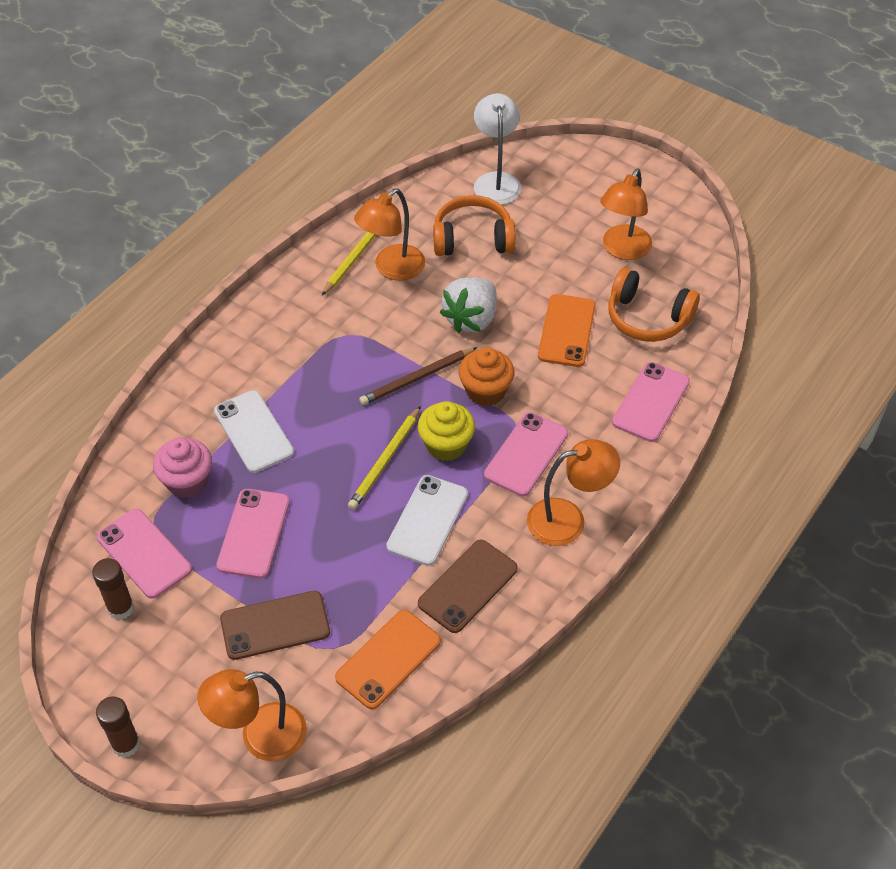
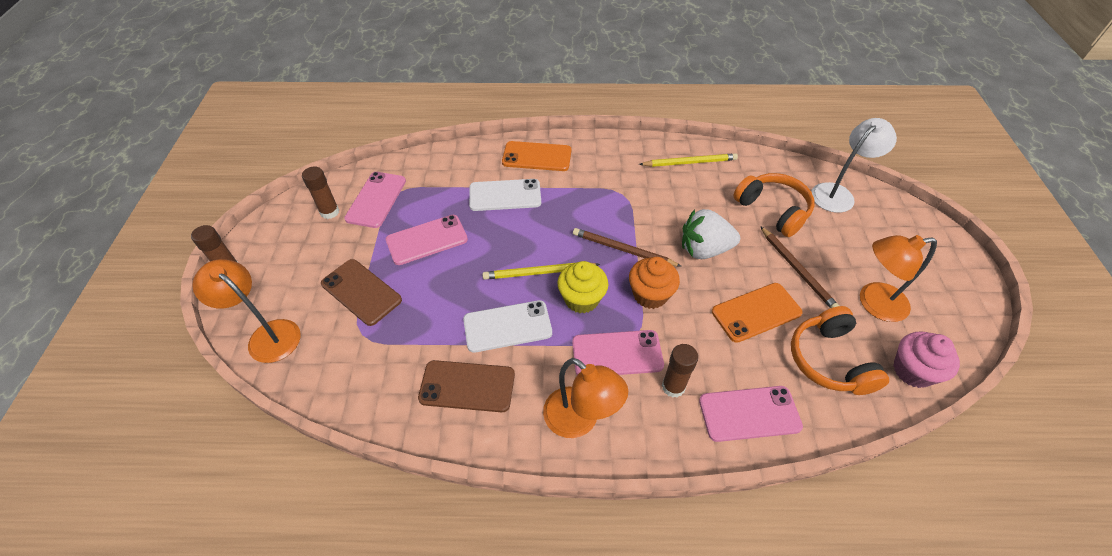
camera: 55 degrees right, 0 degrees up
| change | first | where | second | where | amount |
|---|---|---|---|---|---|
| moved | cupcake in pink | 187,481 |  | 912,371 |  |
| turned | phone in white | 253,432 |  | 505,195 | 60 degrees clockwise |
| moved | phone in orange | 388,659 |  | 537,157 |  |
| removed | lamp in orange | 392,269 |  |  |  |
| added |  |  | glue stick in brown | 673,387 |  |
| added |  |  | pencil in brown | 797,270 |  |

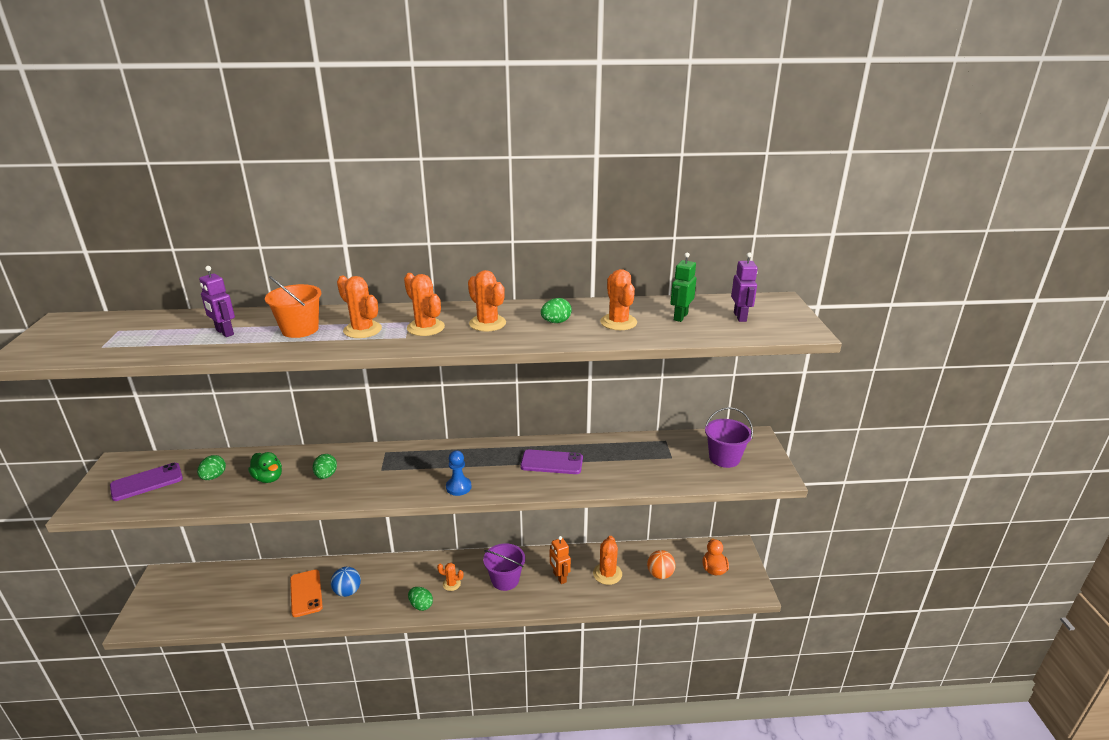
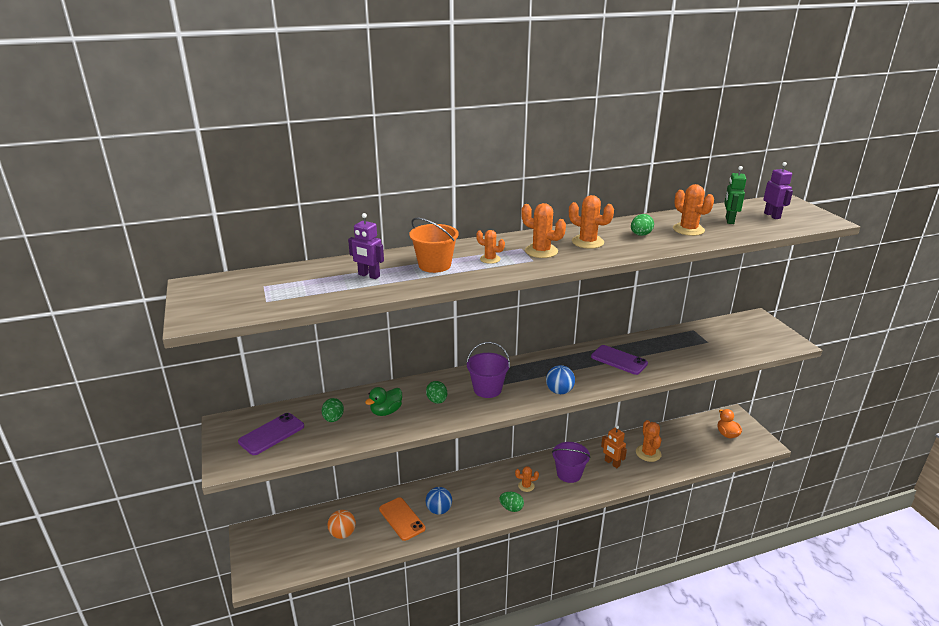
camera: 15 degrees left, 0 degrees up
| change | first | where | second | where | amount |
|---|---|---|---|---|---|
| turned | duck in green | 268,478 |  | 386,411 | 105 degrees clockwise |
| resized | cactus in orange | 362,330 |  | 490,259 | x0.61 |
| replaced | pawn in blue | 458,487 | ball in blue | 559,391 |  |
| turned | phone in purple | 551,462 |  | 619,360 | 45 degrees clockwise |
| moved | ball in orange | 660,574 |  | 342,533 |  |
| moved | bucket in purple | 724,458 |  | 487,389 |  |

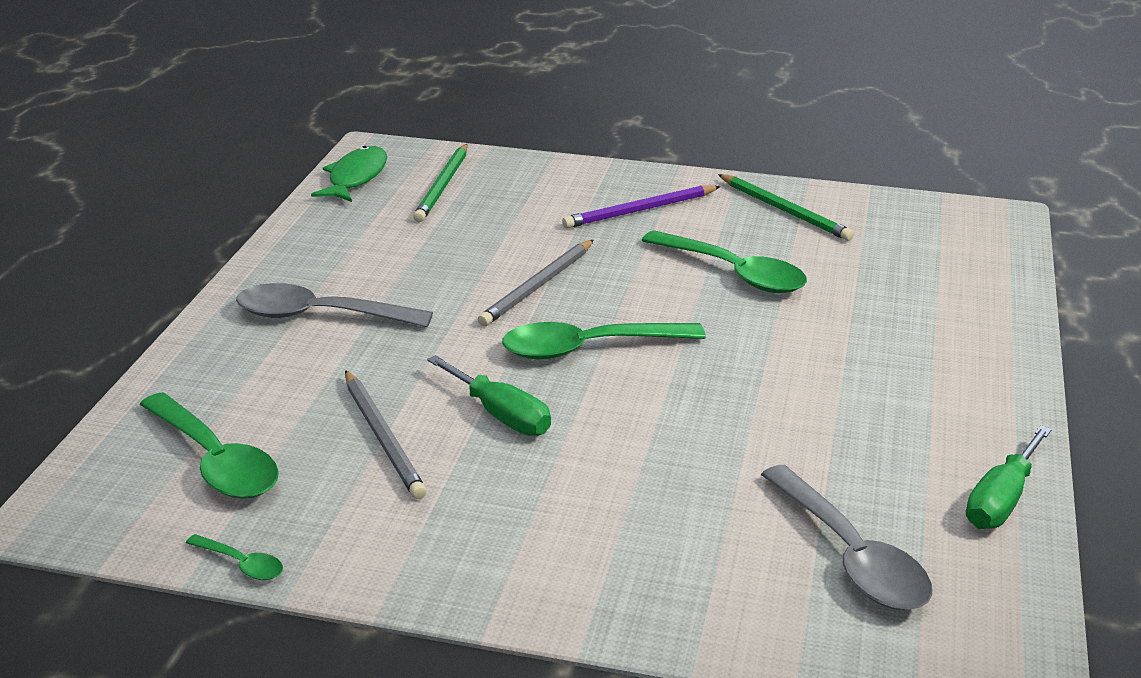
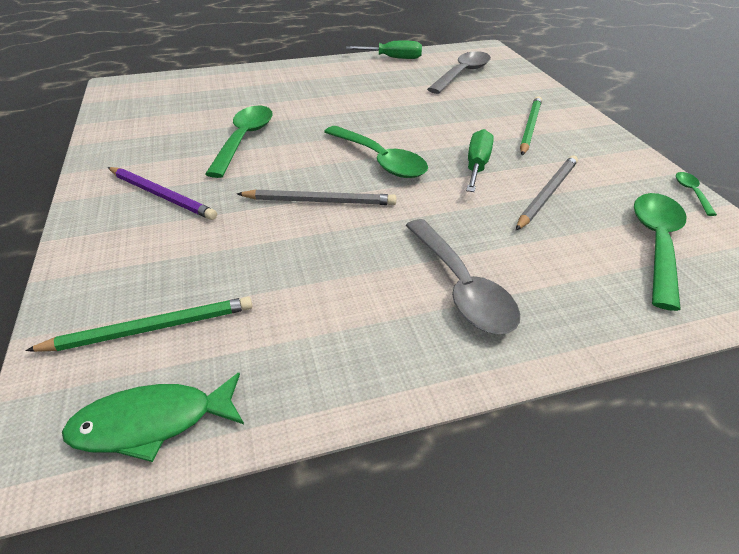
camera: 120 degrees left, 10 degrees up
| change | first | where | second | where | amount |
|---|---|---|---|---|---|
| moved | pencil in green | 785,210 |  | 530,127 |  |

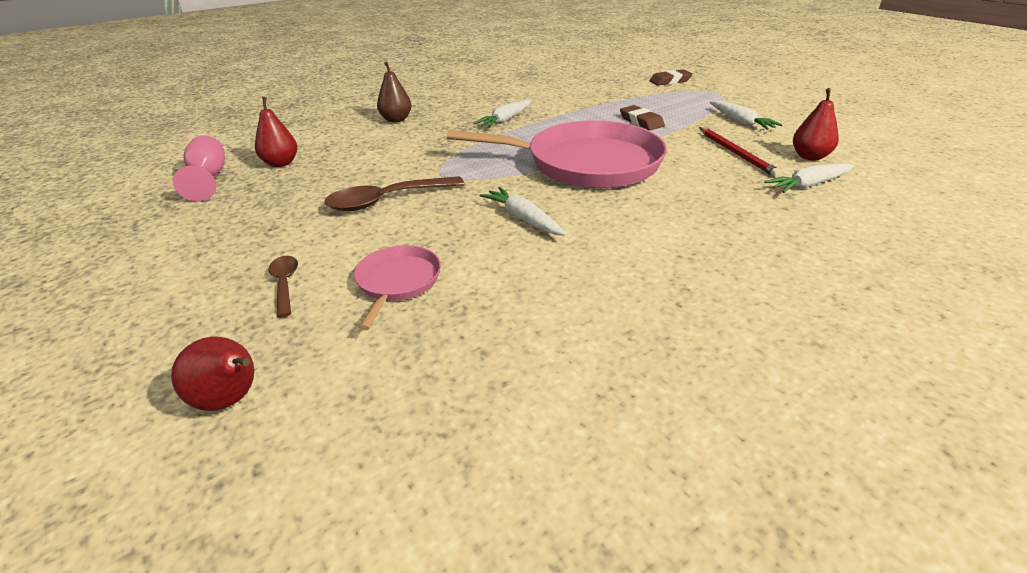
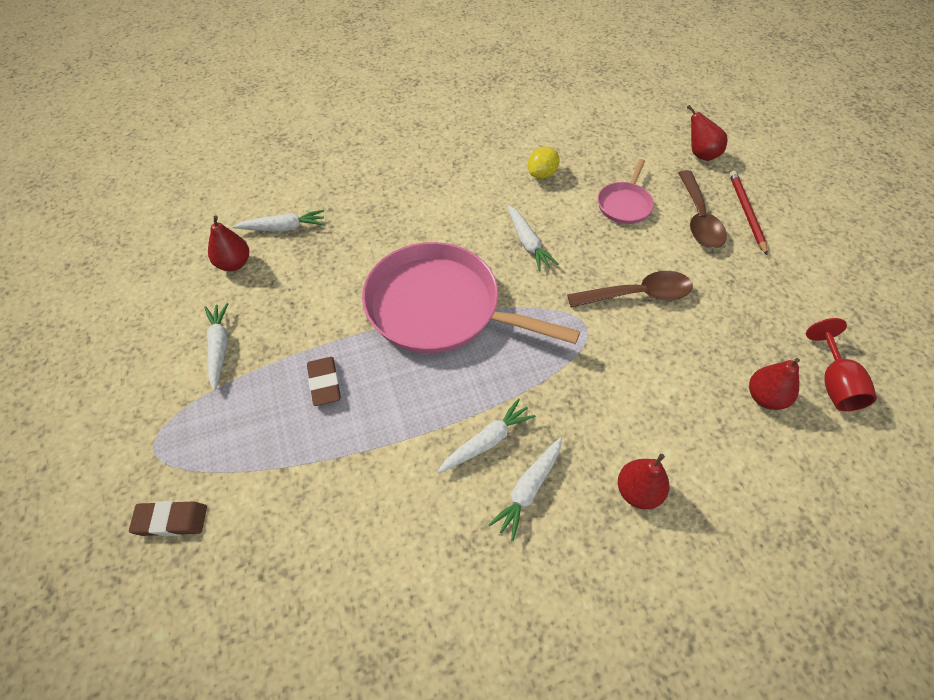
camera: 165 degrees left, 20 degrees up
| change | first | where | second | where | amount |
|---|---|---|---|---|---|
| recoloured | goblet in pink | 209,178 | goblet in red | 834,383 |  |
| resized | spoon in brown | 285,284 |  | 699,219 | x1.80 |
| recoloured | pear in brown | 396,120 | pear in red | 638,492 |  |
| moved | pencil in red | 736,154 |  | 746,212 |  |
| added |  |  | carrot in white | 528,490 |  |
| added |  |  | lemon in yellow | 542,174 |  |

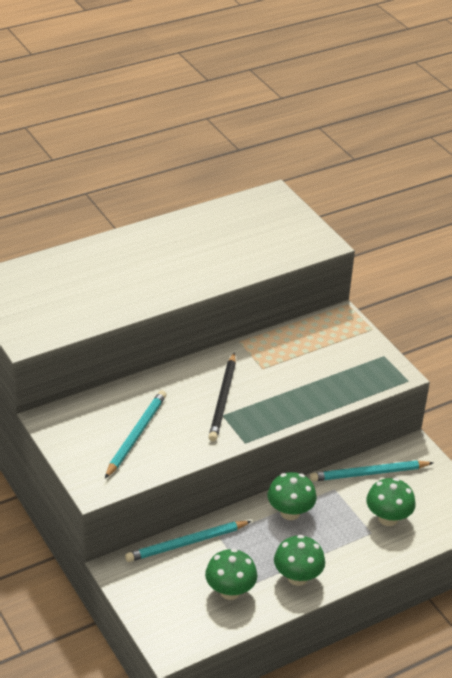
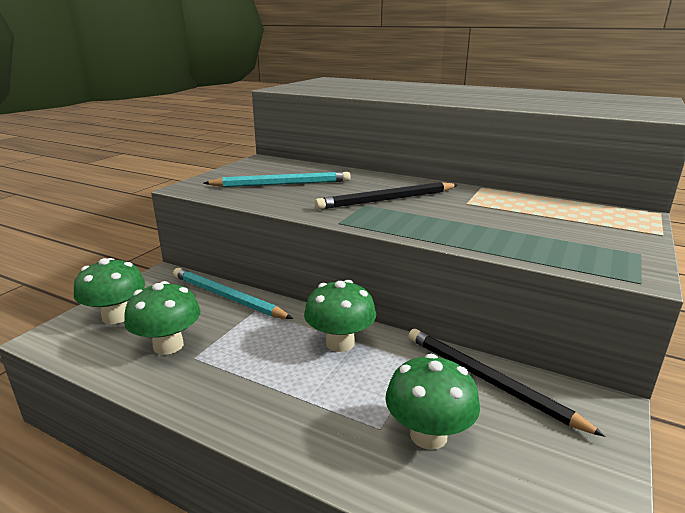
camera: 60 degrees right, 15 degrees down
| change | first | where | second | where | amount |
|---|---|---|---|---|---|
| moved | mushroom in green | 297,577 |  | 116,316 |  |
| recoloured | pencil in turquoise | 369,473 | pencil in black | 488,381 |  |

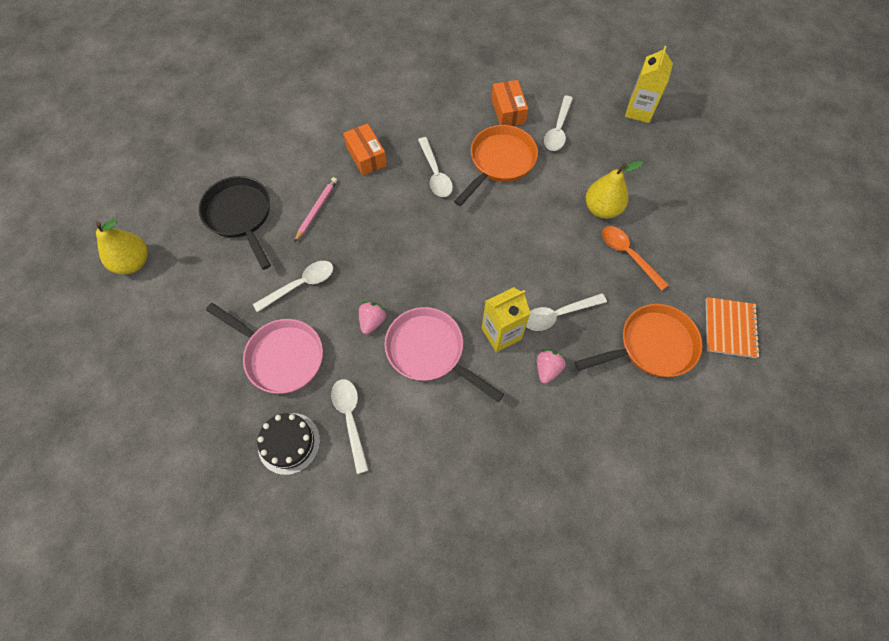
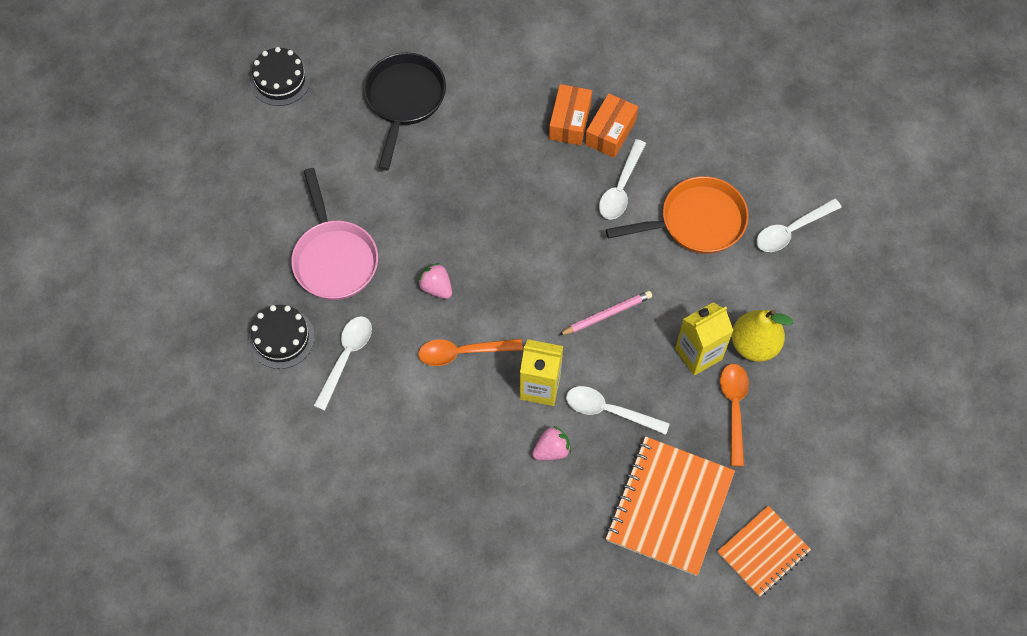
camera: 40 degrees right, 0 degrees up
| change | first | where | second | where | amount |
|---|---|---|---|---|---|
| replaced | pear in yellow | 133,262 | cake in black | 280,80 |  |
| removed | spoon in white | 301,285 |  |  |  |
| moved | pencil in pink | 317,209 |  | 607,314 |  |
| turned | strawberry in pink | 372,321 |  | 436,287 | 105 degrees counterclockwise |
| replaced | pan in pink | 429,351 | spoon in orange | 462,352 |  |
| moved | box in orange | 508,111 |  | 610,132 |  |
| replaced | pan in orange | 651,346 | notebook in orange | 669,506 |  |
| moved | carton in yellow | 639,111 |  | 698,354 |  |

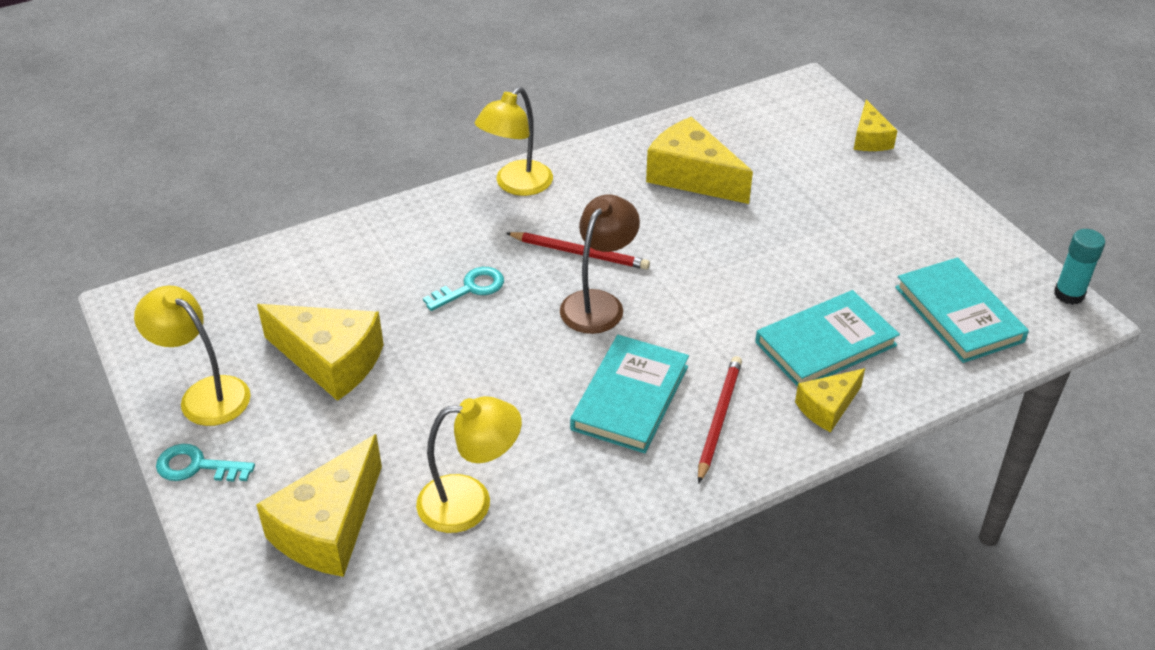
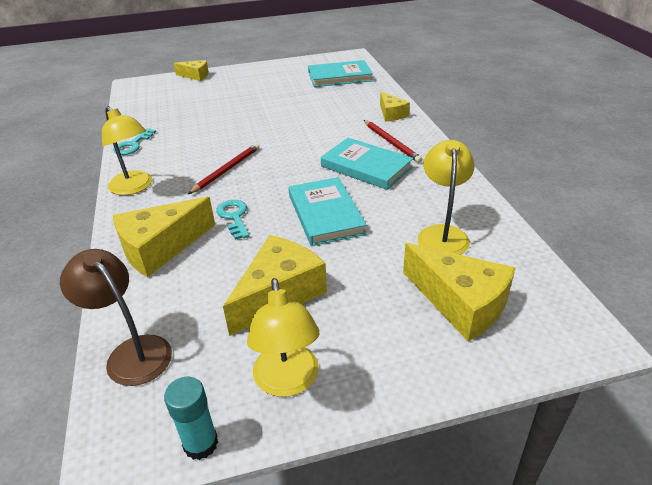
camera: 75 degrees left, 5 degrees down
| change | first | where | second | where | amount |
|---|---|---|---|---|---|
| turned | lamp in yellow | 205,394 |  | 288,382 | 60 degrees counterclockwise |
| moved | key in turquoise | 196,466 |  | 132,145 |  |
| moved | lamp in brown | 598,303 |  | 132,352 |  |
| moved | cheese in yellow | 692,176 |  | 160,248 |  |
| turned | pencil in red | 719,419 |  | 391,142 | 150 degrees counterclockwise |
| moved | book in turquoise | 825,344 |  | 325,214 |  |
| moved | glue stick in turquoise | 1069,294 |  | 201,444 |  |

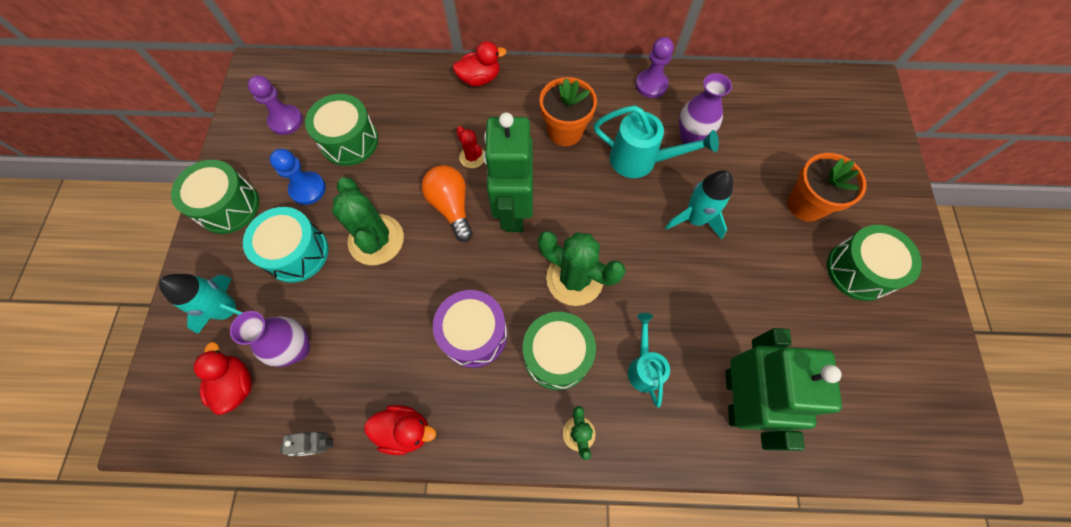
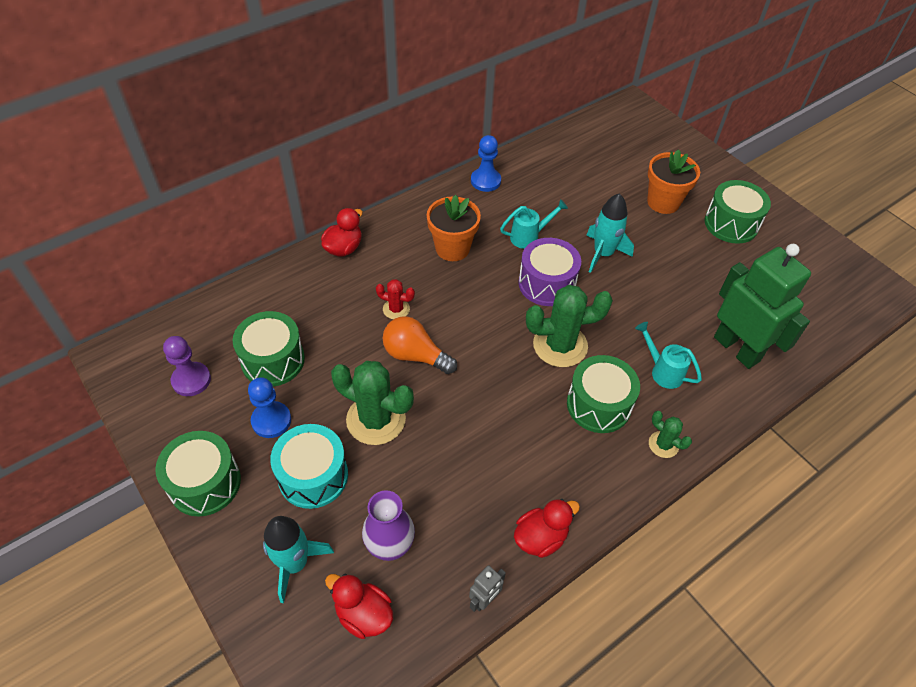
camera: 40 degrees left, 15 degrees down
| change | first | where | second | where | amount |
|---|---|---|---|---|---|
| moved | drum in purple | 474,334 |  | 547,284 |  |
| removed | robot in green | 513,211 |  |  |  |
| resized | watering can in turquoise | 641,161 |  | 529,237 | x0.65 |
| recoloured | pawn in purple | 651,85 | pawn in blue | 485,181 |  |
| removed | vase in purple | 691,137 |  |  |  |

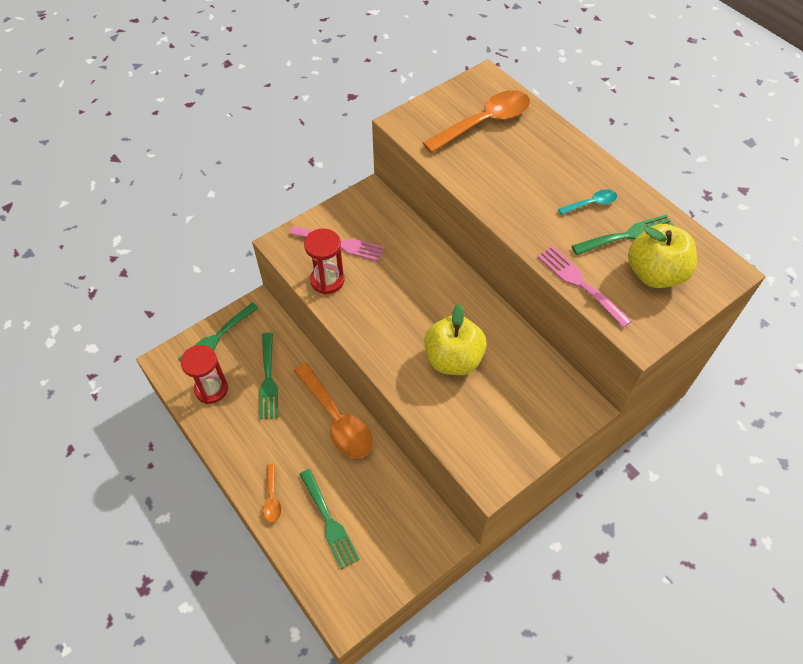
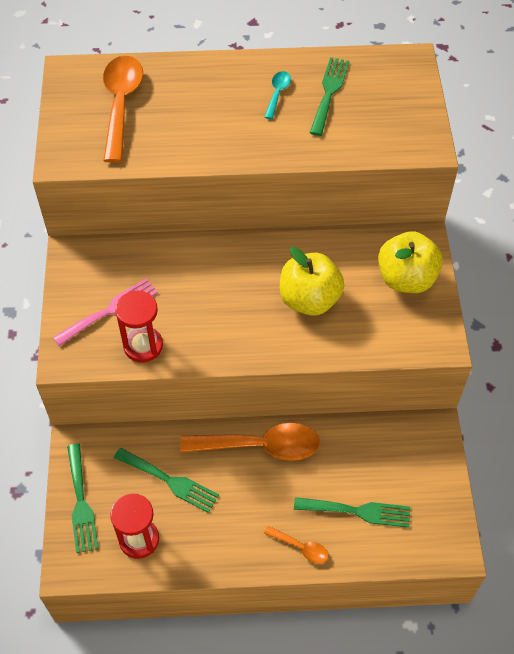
camera: 55 degrees left, 0 degrees up
| change | first | where | second | where | amount |
|---|---|---|---|---|---|
| removed | fork in pink | 579,283 |  |  |  |
| moved | apple in yellow | 654,274 |  | 406,279 |  |

